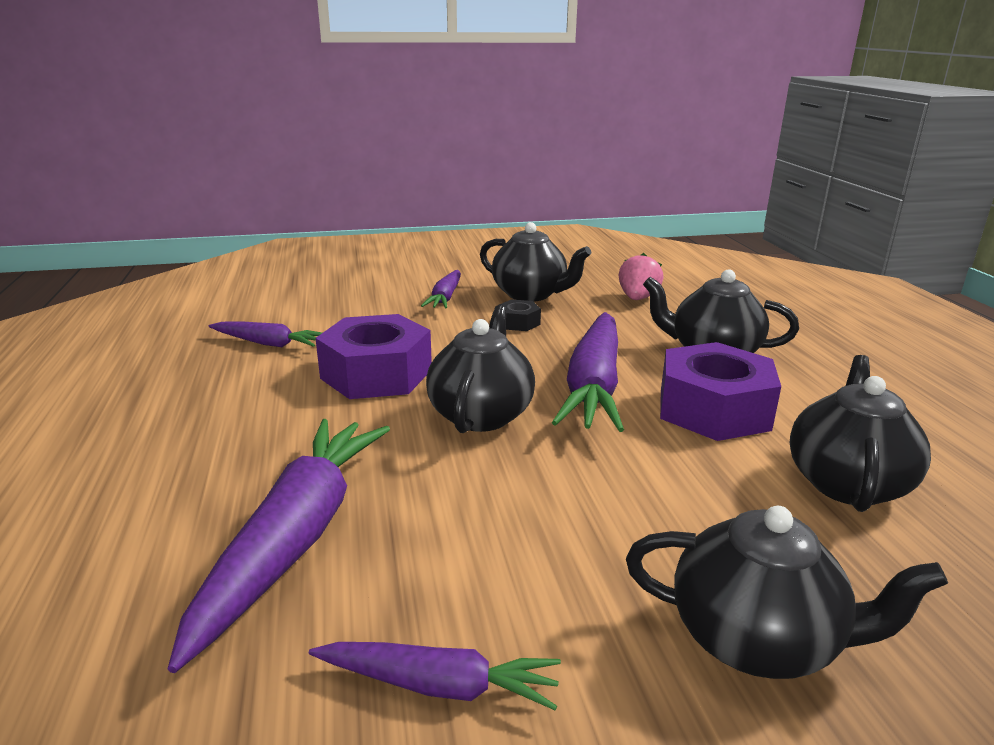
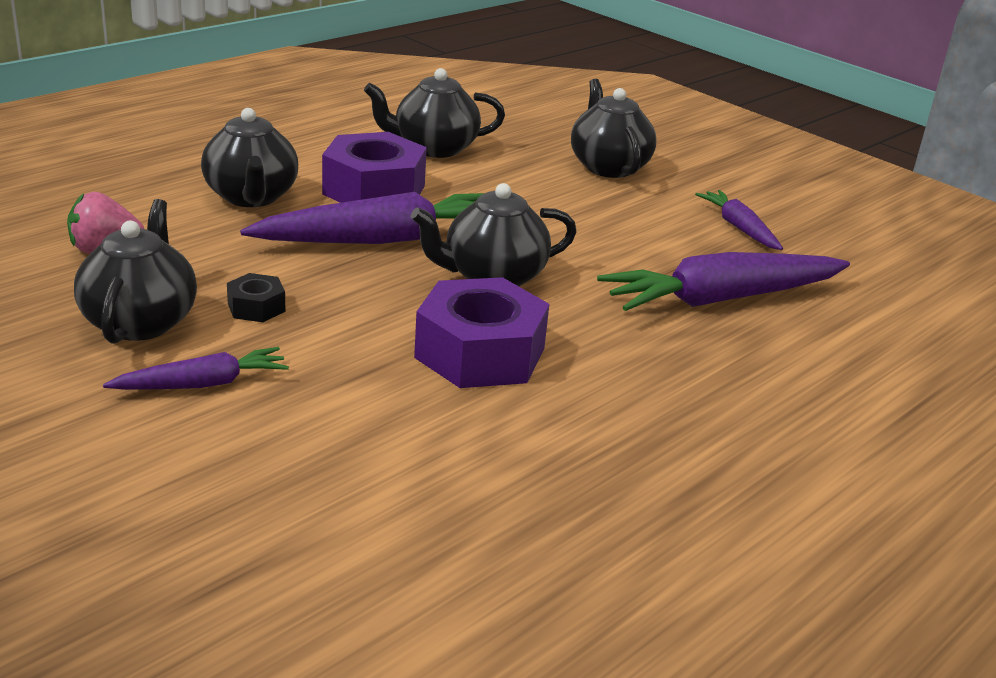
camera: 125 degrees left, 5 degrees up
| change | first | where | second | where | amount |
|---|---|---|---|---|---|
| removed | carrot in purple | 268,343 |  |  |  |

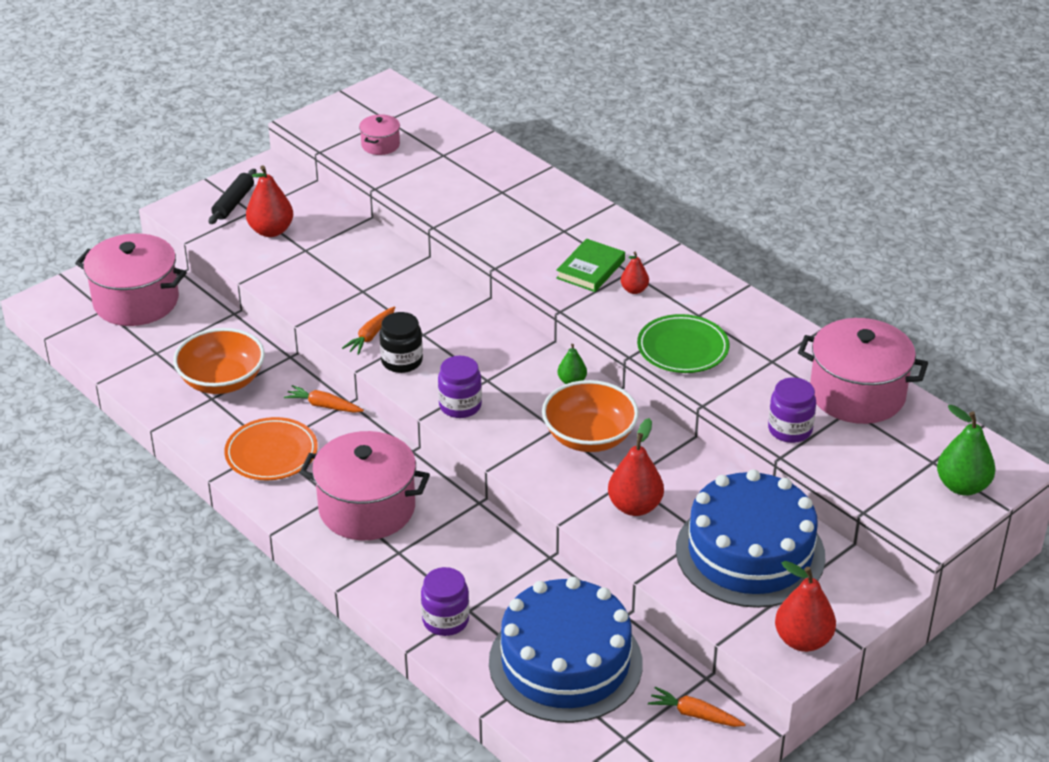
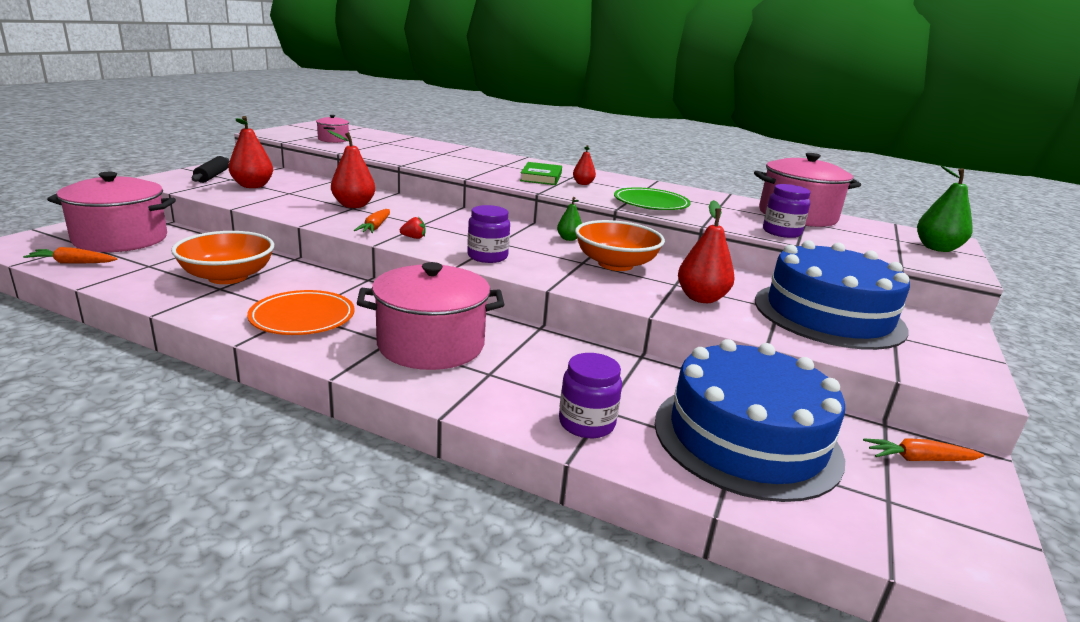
camera: 25 degrees left, 15 degrees down
| change | first | where | second | where | amount |
|---|---|---|---|---|---|
| moved | carrot in orange | 323,406 |  | 73,263 |  |
| replaced | jar in black | 402,361 | strawberry in red | 414,238 |  |
| moved | pear in red | 803,640 |  | 353,205 |  |

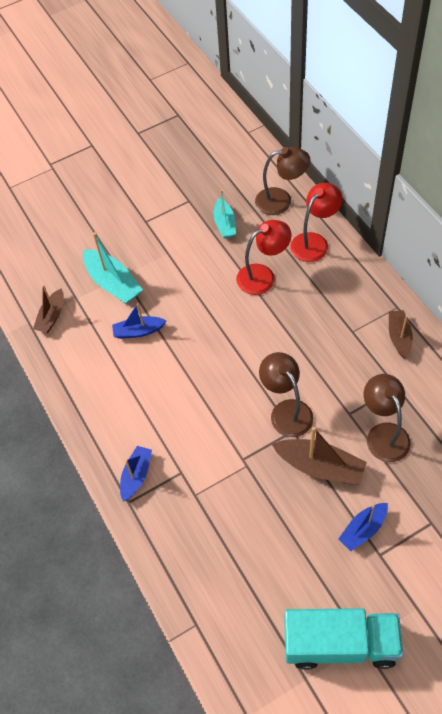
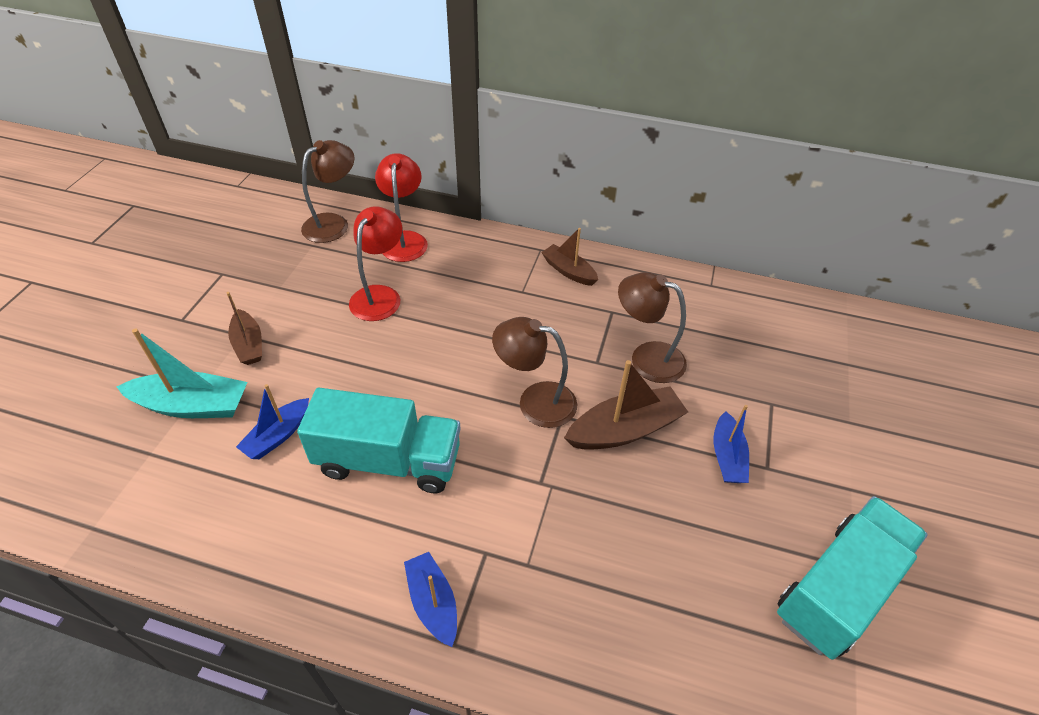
camera: 50 degrees left, 10 degrees down
| change | first | where | second | where | amount |
|---|---|---|---|---|---|
| moved | boat in brown | 51,316 |  | 249,344 |  |
| removed | boat in turquoise | 225,224 |  |  |  |
| added |  |  | truck in turquoise | 388,460 |  |

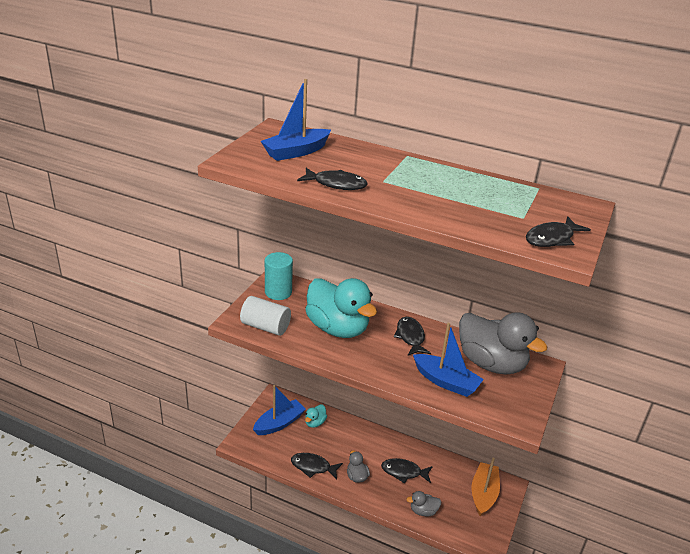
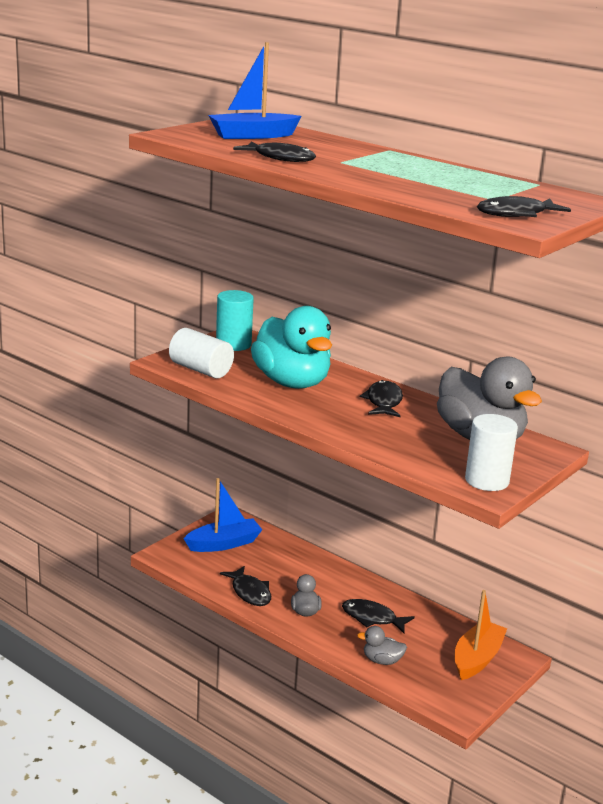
camera: 15 degrees right, 10 degrees down
| change | first | where | second | where | amount |
|---|---|---|---|---|---|
| turned | fish in black | 313,467 |  | 250,592 | 150 degrees counterclockwise |
| removed | duck in turquoise | 315,423 |  |  |  |
| removed | boat in blue | 446,382 |  |  |  |
| added |  |  | cylinder in white | 487,480 |  |

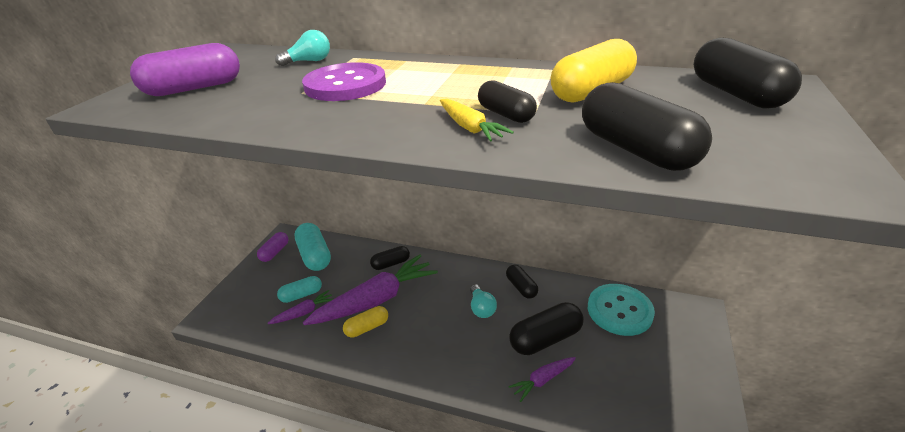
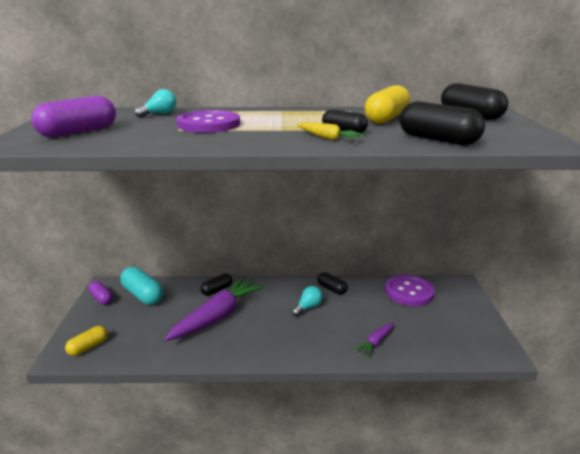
camera: 20 degrees left, 10 degrees down
| change | first | where | second | where | amount |
|---|---|---|---|---|---|
| turned | capsule in purple | 275,252 |  | 101,298 | 45 degrees counterclockwise |
| removed | carrot in purple | 304,312 |  |  |  |
| removed | capsule in turquoise | 301,295 |  |  |  |
| moved | capsule in yellow | 367,327 |  | 88,347 |  |
| turned | light bulb in turquoise | 481,308 |  | 308,307 | 105 degrees counterclockwise |
| removed | capsule in black | 545,339 |  |  |  |
| recoloured | button in turquoise | 619,311 | button in purple | 409,292 |  |

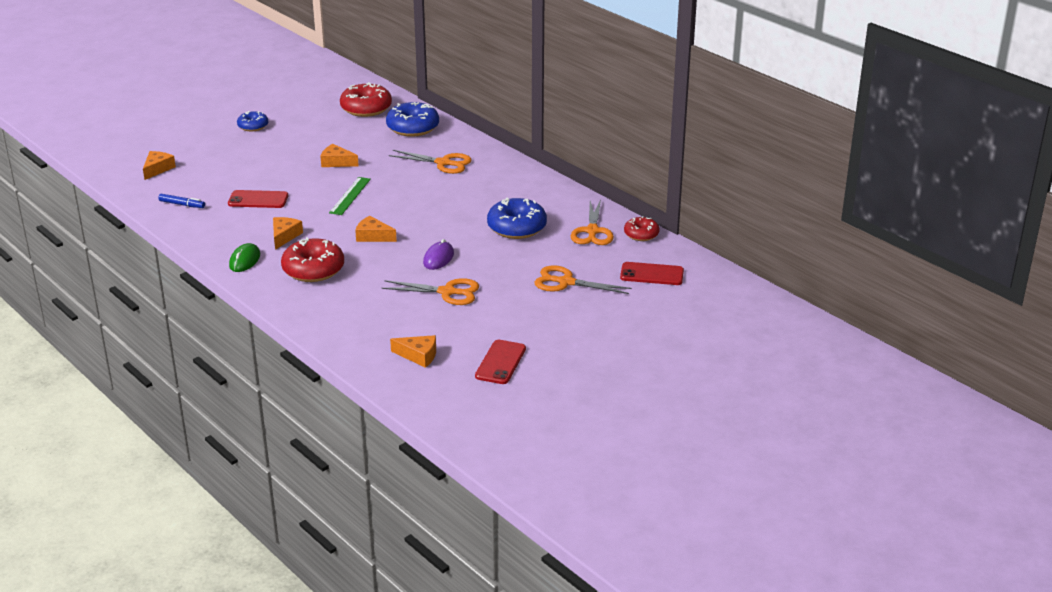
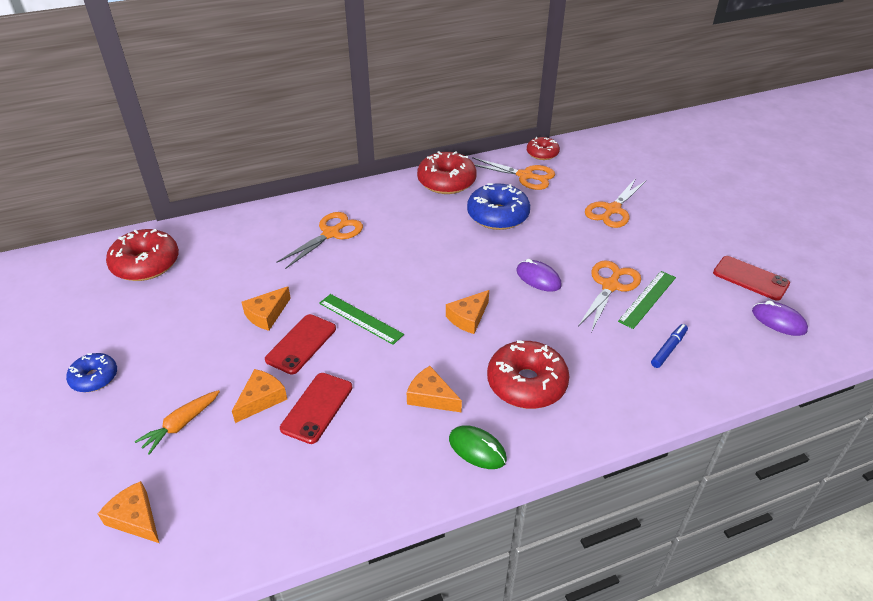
camera: 70 degrees left, 10 degrees up
| change | first | where | second | where | amount |
|---|---|---|---|---|---|
| moved | marker in blue | 182,204 |  | 668,349 |  |
| removed | donut in blue | 413,128 |  |  |  |
| moved | cheese in orange | 418,355 |  | 261,399 |  |
| moved | phone in red | 652,274 |  | 301,344 |  |
| added |  |  | carrot in orange | 181,425 |  |
| added |  |  | donut in red | 446,181 |  |
| added |  |  | ruler in green | 647,299 |  |
| added |  |  | mouse in purple | 778,321 |  |

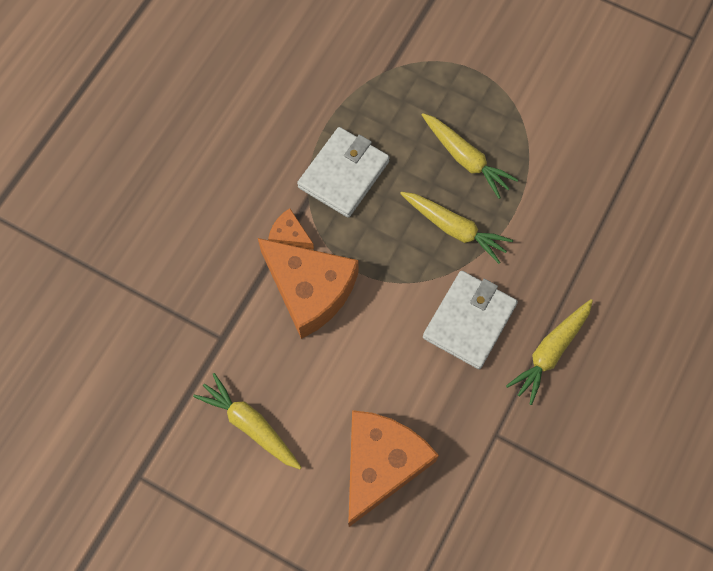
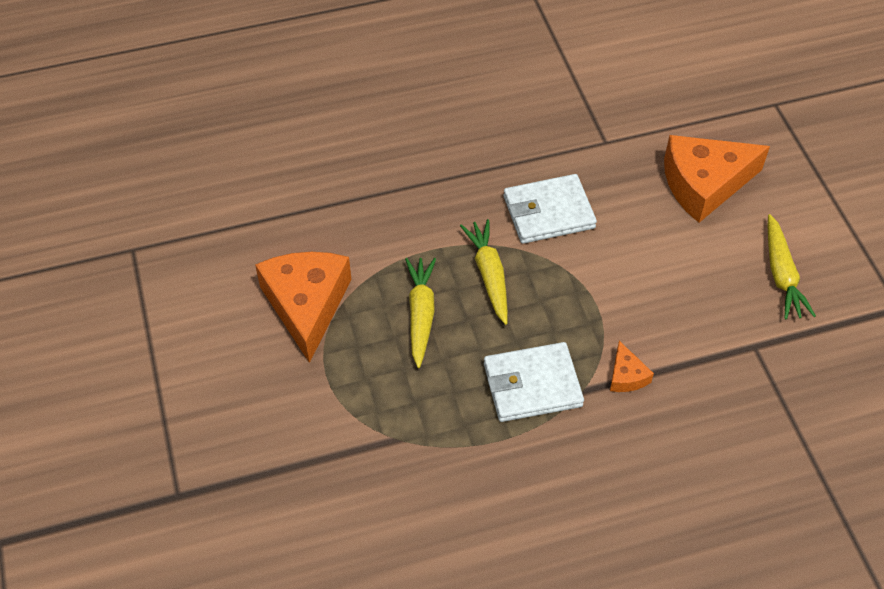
camera: 135 degrees left, 15 degrees down
| change | first | where | second | where | amount |
|---|---|---|---|---|---|
| moved | cheese in orange | 310,290 |  | 306,305 |  |
| removed | carrot in yellow | 550,352 |  |  |  |

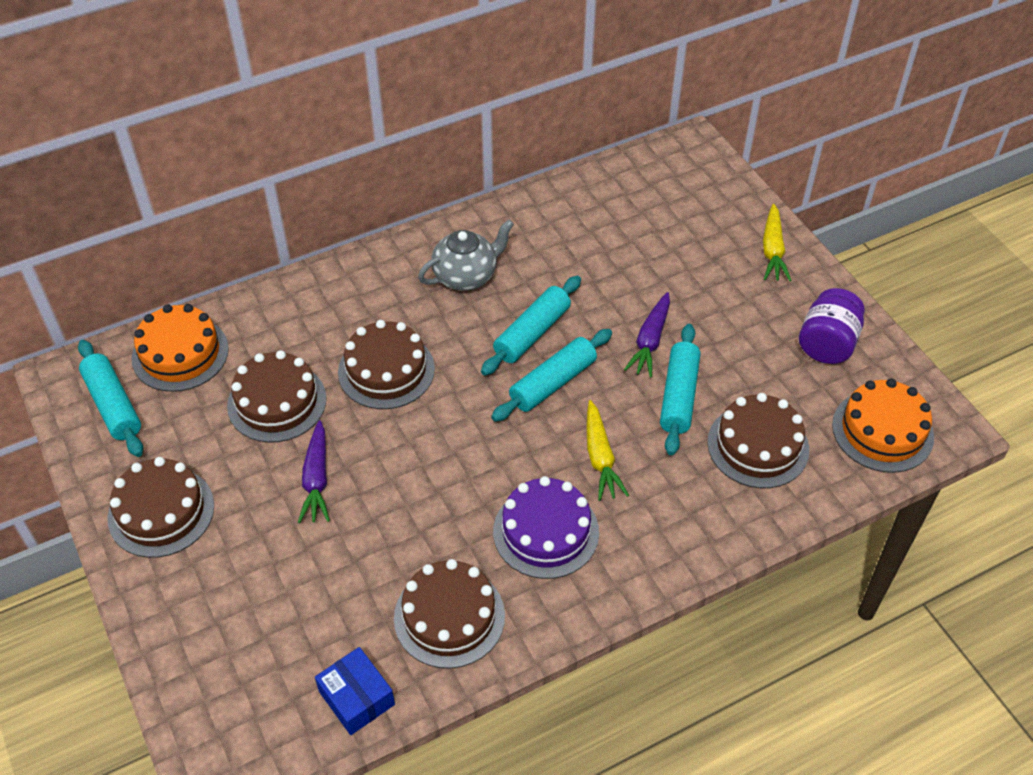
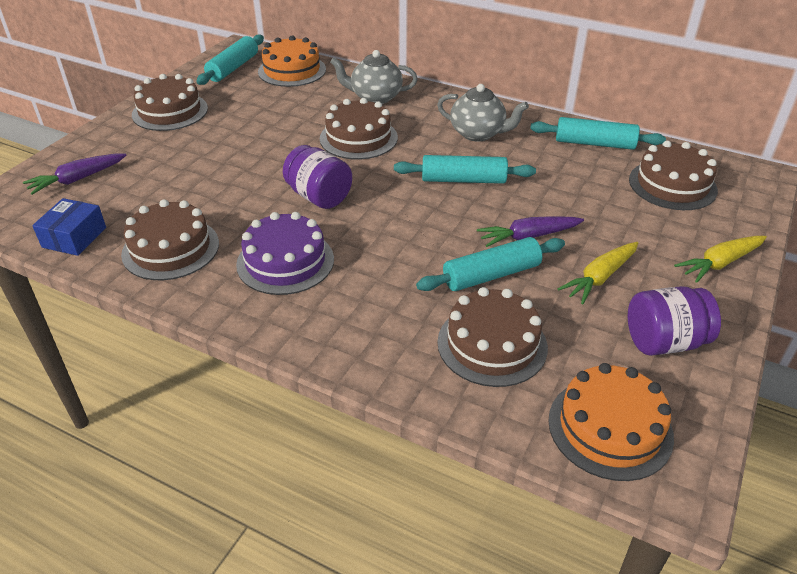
camera: 55 degrees right, 10 degrees down
| change | first | where | second | where | amount |
|---|---|---|---|---|---|
| moved | cake in brown | 277,402 |  | 672,185 |  |
| moved | carrot in purple | 316,479 |  | 77,179 |  |
| moved | rolling pin in turquoise | 552,383 |  | 594,143 |  |
| moved | carrot in yellow | 600,458 |  | 599,278 |  |
| added |  |  | jar in purple | 319,197 |  |
| added |  |  | teapot in grey | 375,97 |  |

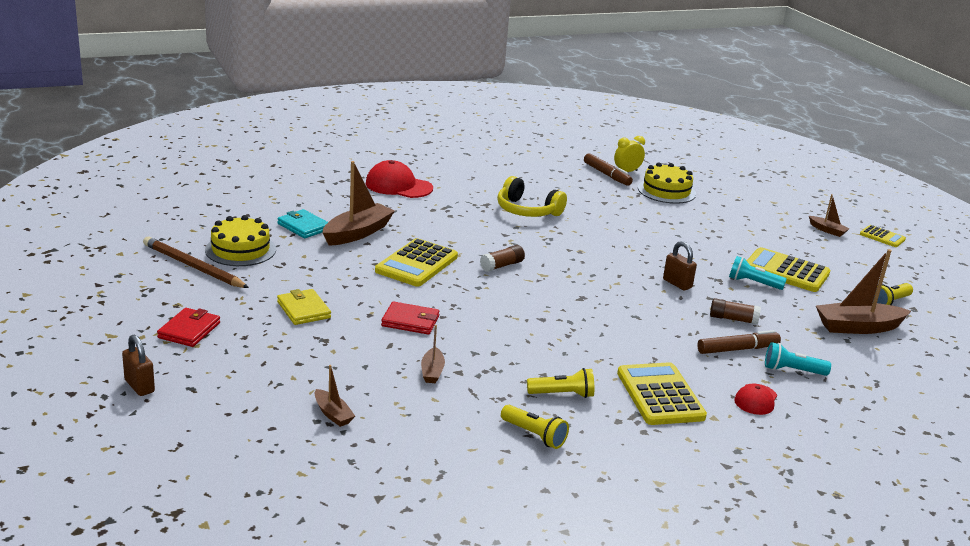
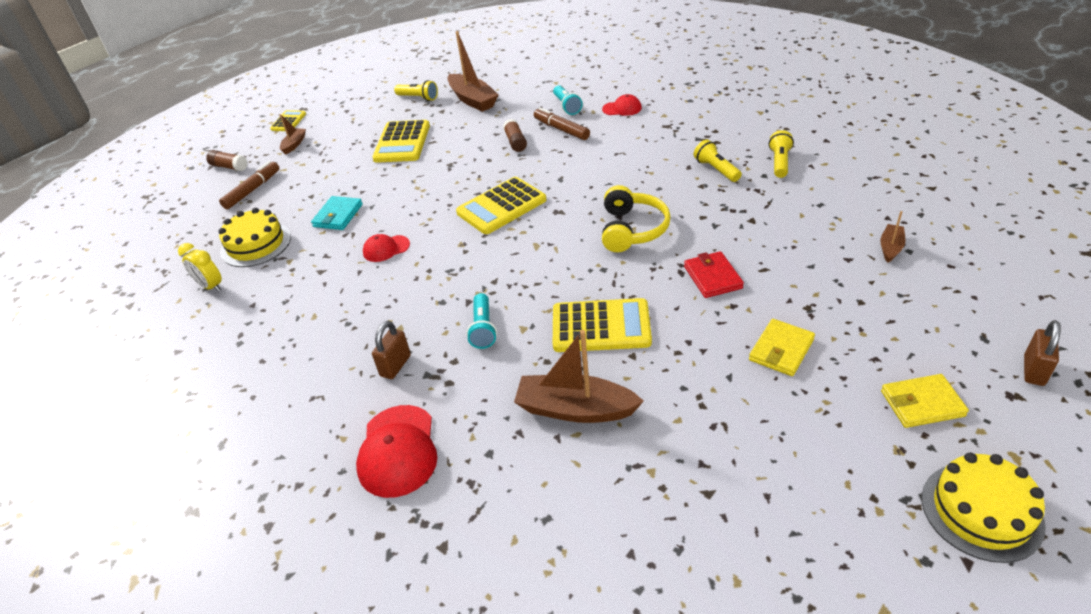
camera: 110 degrees left, 15 degrees up
| change | first | where | second | where | amount |
|---|---|---|---|---|---|
| removed | pencil in brown | 193,266 |  |  |  |
| recoloured | wallet in red | 189,330 | wallet in yellow | 922,403 |  |
| moved | cake in yellow | 240,250 |  | 981,511 |  |
| moved | wallet in turquoise | 304,226 |  | 338,215 |  |
| removed | boat in brown | 432,371 |  |  |  |
| moved | glue stick in brown | 502,265 |  | 229,167 |  |
| moved | headphones in yellow | 527,210 |  | 632,229 |  |
| moved | marker in brown | 607,175 |  | 252,190 |  |
| moved | calculator in yellow | 660,395 |  | 501,206 |  |
| moved | padlock in brown | 677,284 |  | 395,366 |  |
| moved | flashlight in turquoise | 753,283 |  | 483,329 |  |
| added |  |  | cap in red | 386,248 |  |

